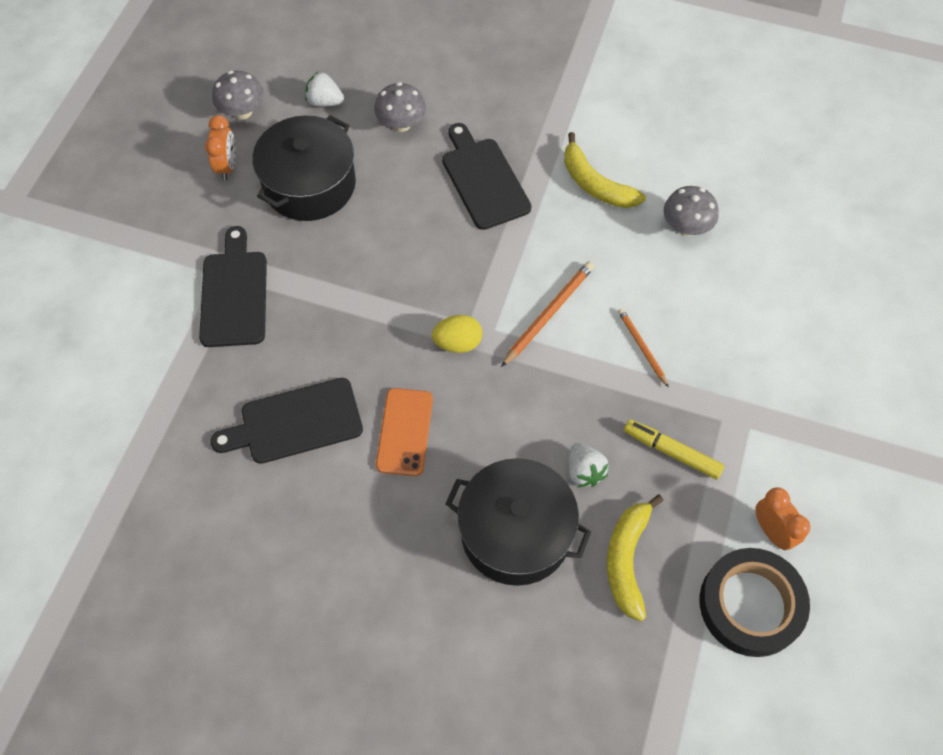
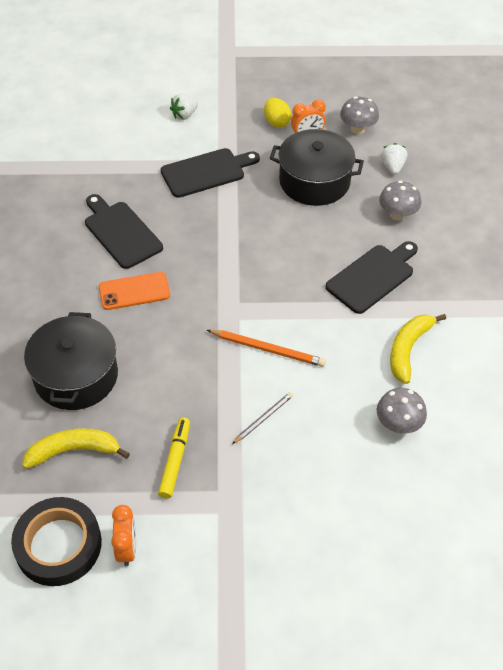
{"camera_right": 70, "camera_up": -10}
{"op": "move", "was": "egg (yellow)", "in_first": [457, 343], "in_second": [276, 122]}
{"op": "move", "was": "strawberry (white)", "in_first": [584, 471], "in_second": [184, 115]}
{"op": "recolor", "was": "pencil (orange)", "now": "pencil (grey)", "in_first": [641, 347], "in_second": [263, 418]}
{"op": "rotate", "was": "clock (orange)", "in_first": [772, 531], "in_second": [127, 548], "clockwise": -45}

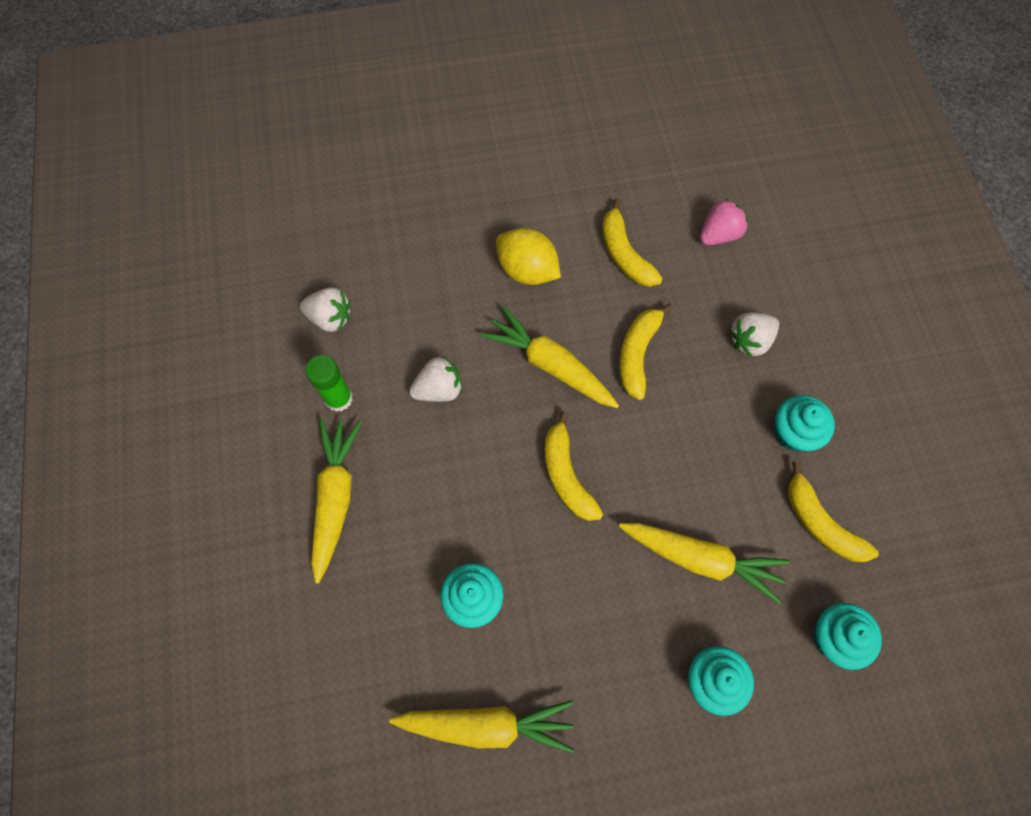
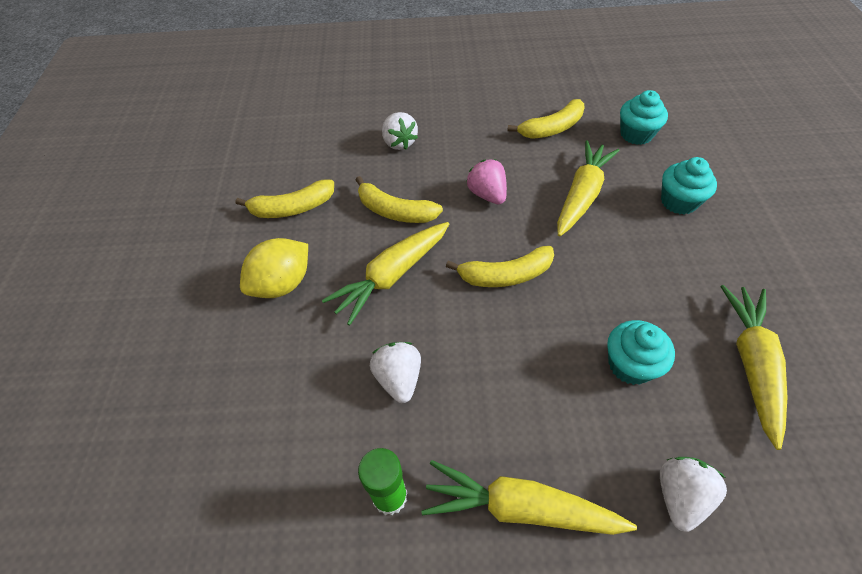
{"camera_right": -80, "camera_up": -15}
{"op": "move", "was": "strawberry (white)", "in_first": [330, 318], "in_second": [680, 496]}
{"op": "move", "was": "strawberry (pink)", "in_first": [718, 234], "in_second": [487, 194]}
{"op": "delete", "was": "cupcake (turquoise)", "in_first": [793, 432]}

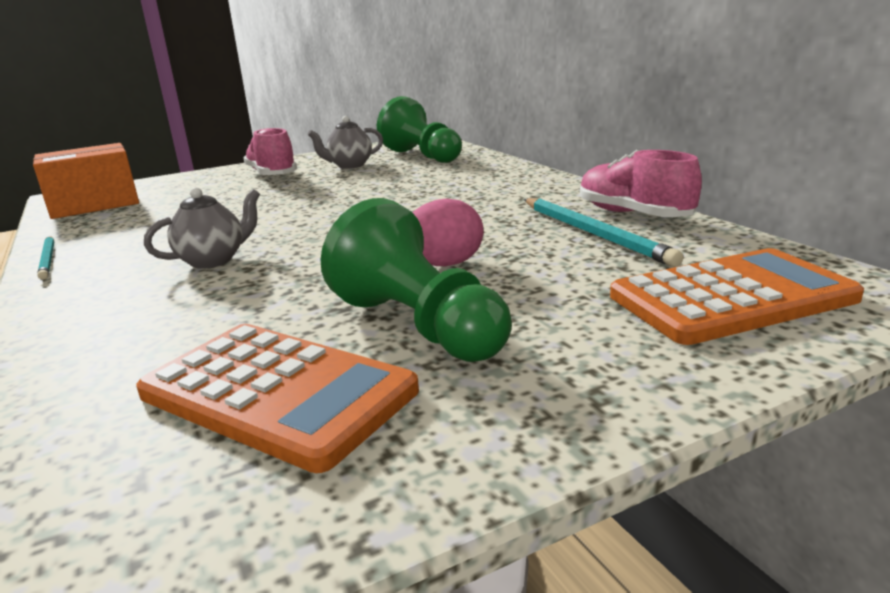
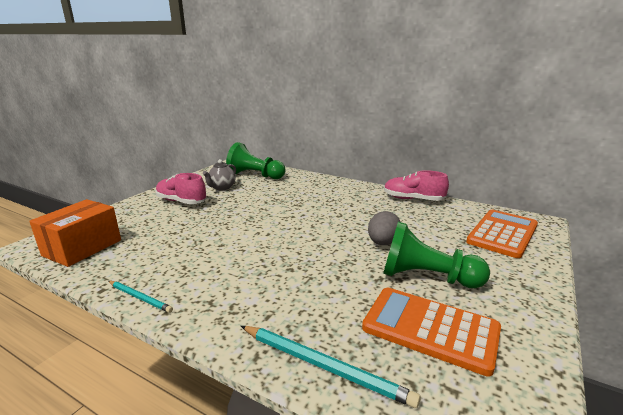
{"camera_right": -35, "camera_up": 0}
{"op": "rotate", "was": "calculator (orange)", "in_first": [277, 393], "in_second": [430, 329], "clockwise": -150}
{"op": "delete", "was": "teapot (grey)", "in_first": [213, 260]}
{"op": "recolor", "was": "egg (pink)", "now": "egg (grey)", "in_first": [444, 265], "in_second": [383, 243]}
{"op": "move", "was": "pencil (turquoise)", "in_first": [593, 233], "in_second": [323, 366]}

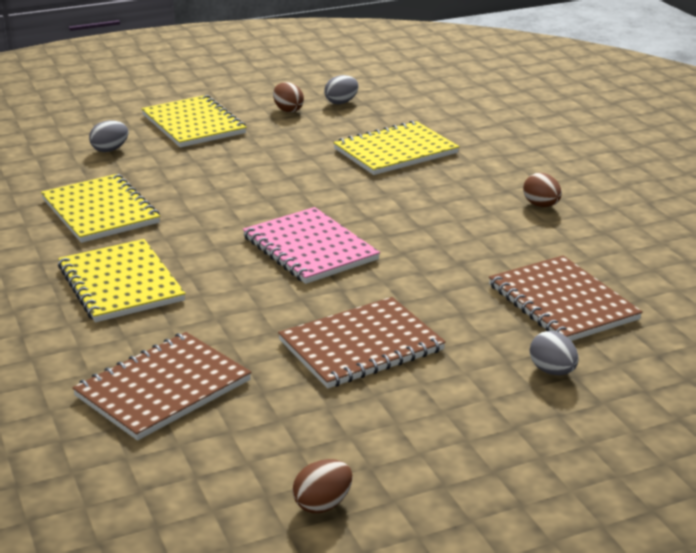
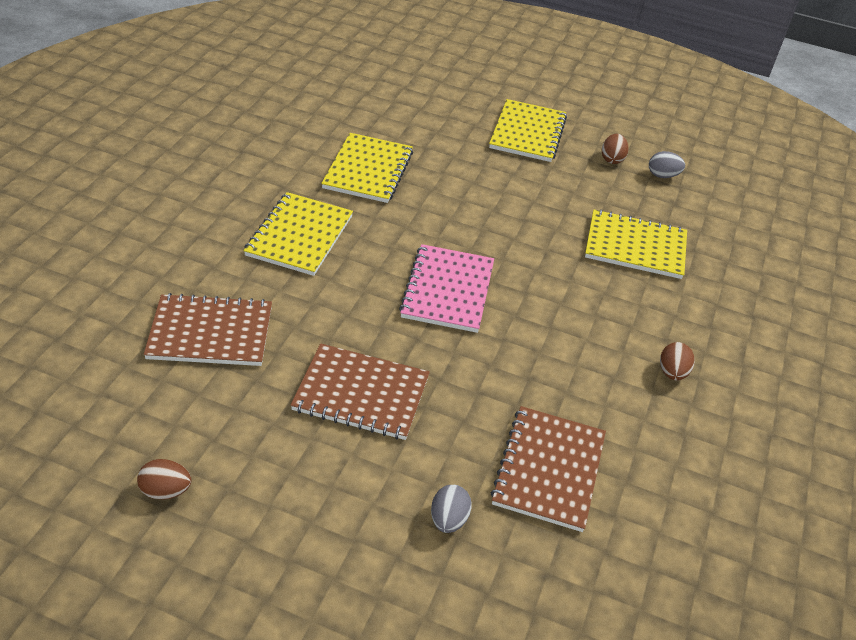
{"camera_right": 40, "camera_up": 15}
{"op": "delete", "was": "egg (grey)", "in_first": [110, 150]}

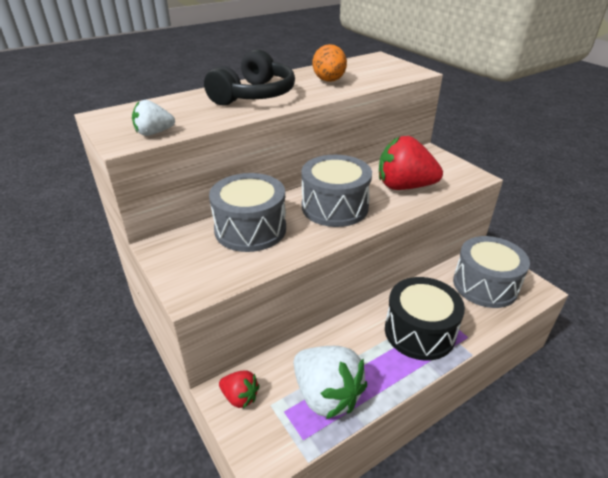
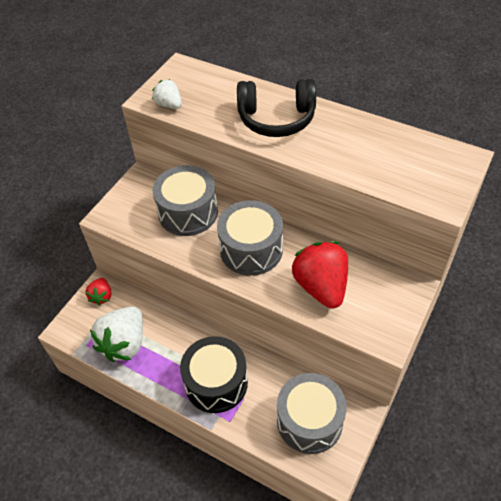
{"camera_right": 65, "camera_up": 15}
{"op": "delete", "was": "egg (orange)", "in_first": [329, 81]}

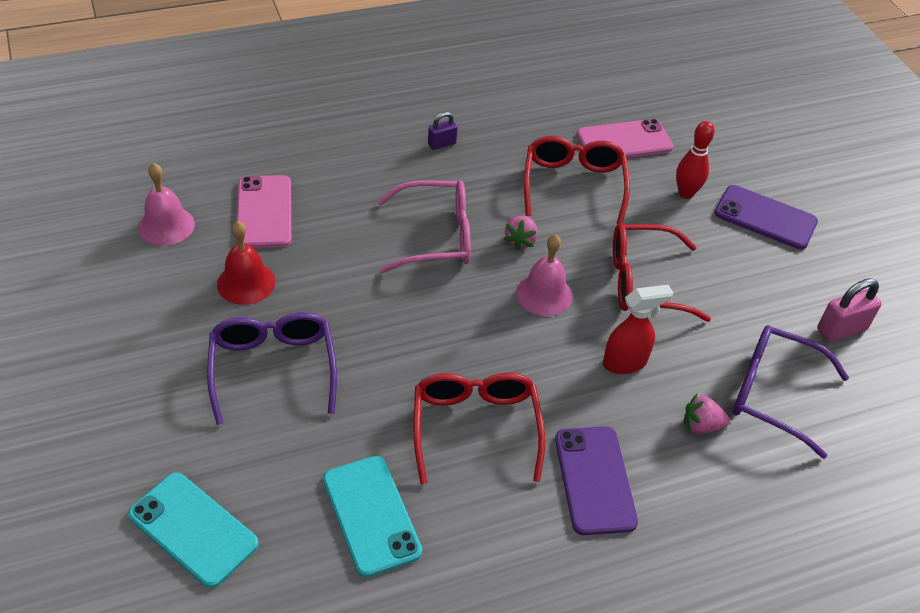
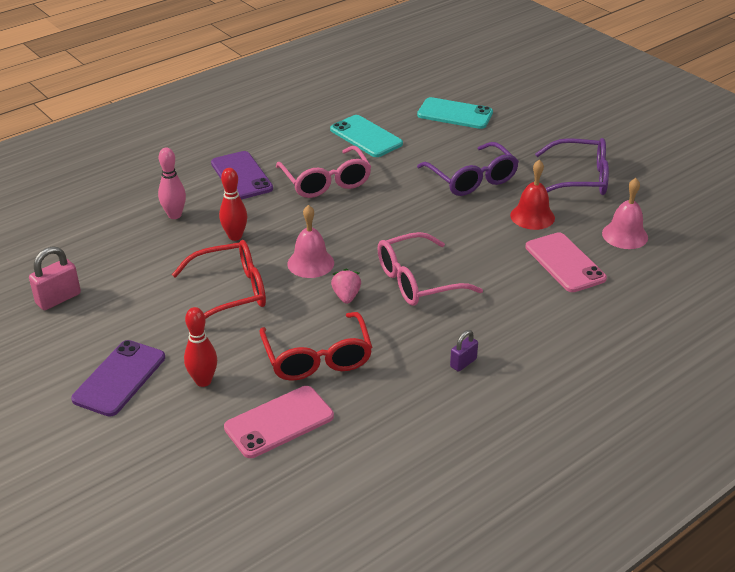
{"camera_right": 165, "camera_up": -10}
{"op": "recolor", "was": "glasses (red)", "now": "glasses (pink)", "in_first": [475, 427], "in_second": [326, 182]}
{"op": "replace", "was": "spray bottle (red)", "now": "bowling pin (red)", "in_first": [625, 362], "in_second": [235, 236]}
{"op": "replace", "was": "strawberry (pink)", "now": "bowling pin (pink)", "in_first": [701, 426], "in_second": [174, 215]}
{"op": "rotate", "was": "phone (purple)", "in_first": [765, 218], "in_second": [119, 378], "clockwise": -75}
{"op": "move", "was": "glasses (purple)", "in_first": [773, 394], "in_second": [580, 178]}

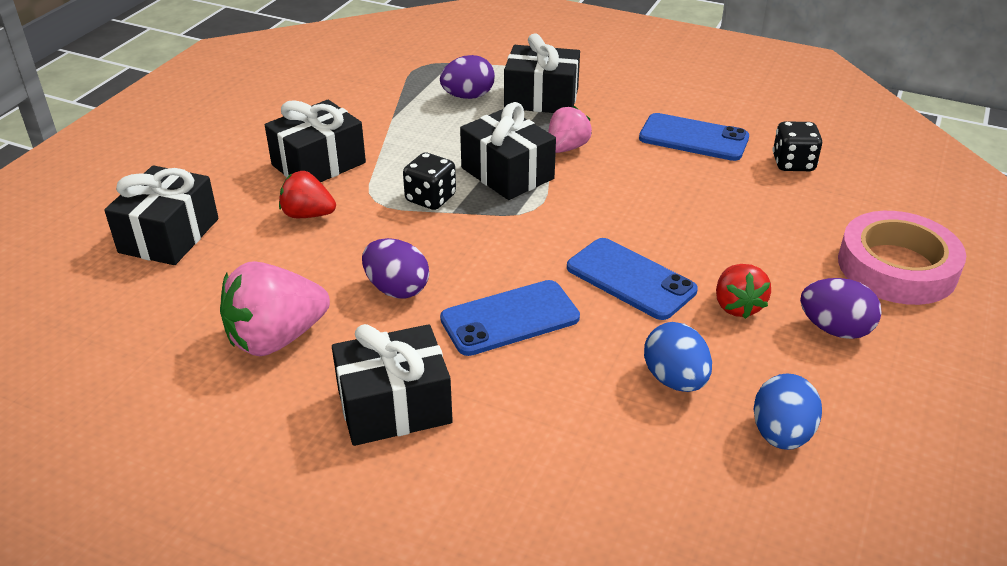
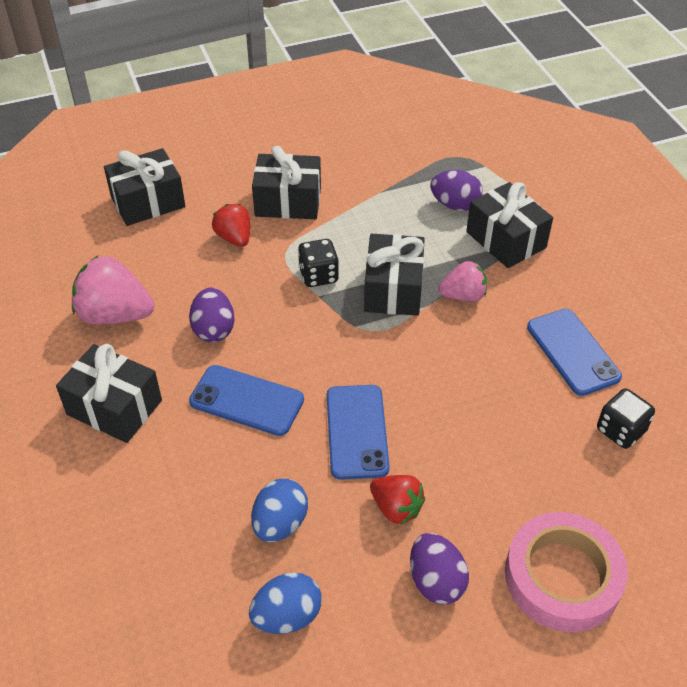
{"camera_right": 45, "camera_up": 10}
{"op": "rotate", "was": "strawberry (red)", "in_first": [737, 306], "in_second": [396, 508], "clockwise": -90}

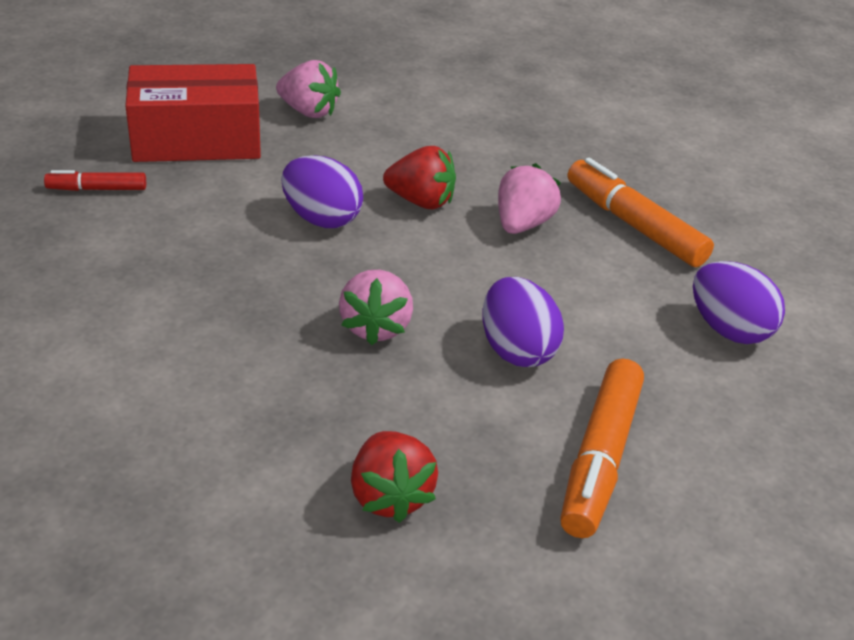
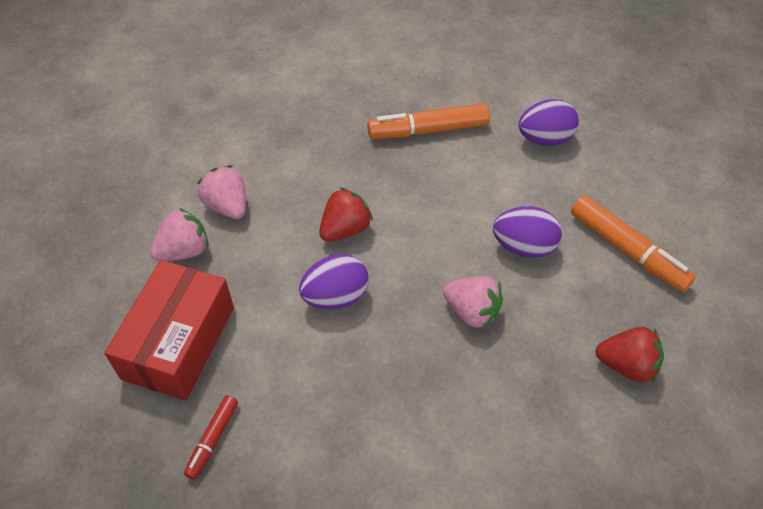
{"camera_right": -60, "camera_up": 15}
{"op": "move", "was": "strawberry (pink)", "in_first": [522, 224], "in_second": [227, 206]}

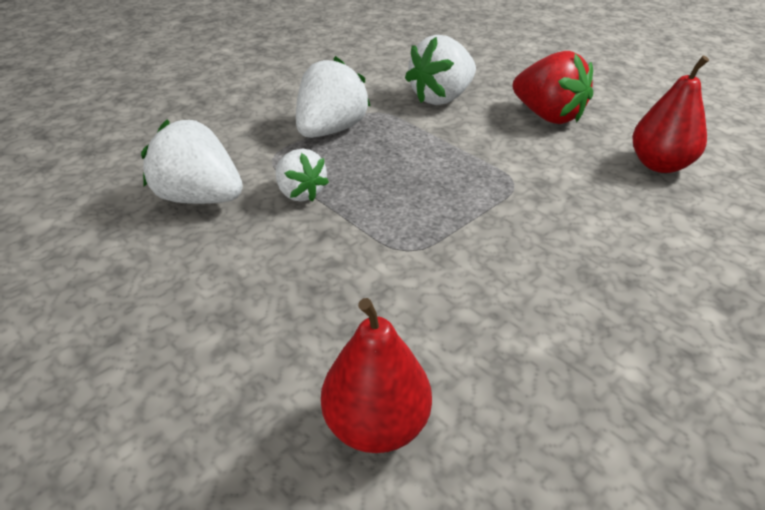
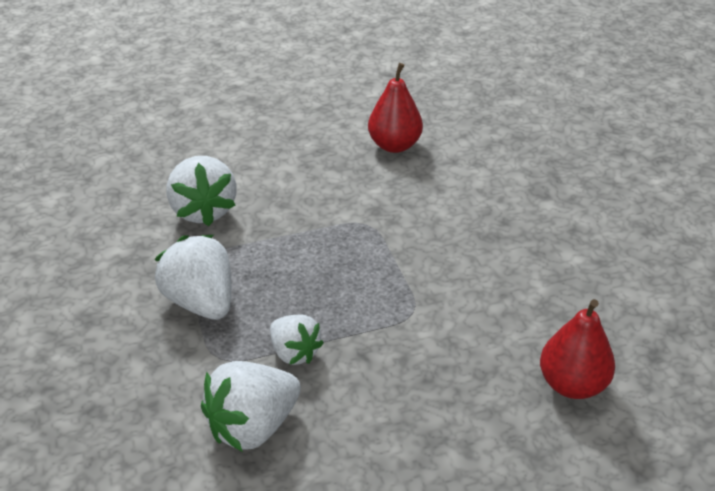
{"camera_right": -65, "camera_up": 0}
{"op": "rotate", "was": "strawberry (white)", "in_first": [300, 193], "in_second": [294, 353], "clockwise": 60}
{"op": "delete", "was": "strawberry (red)", "in_first": [548, 116]}

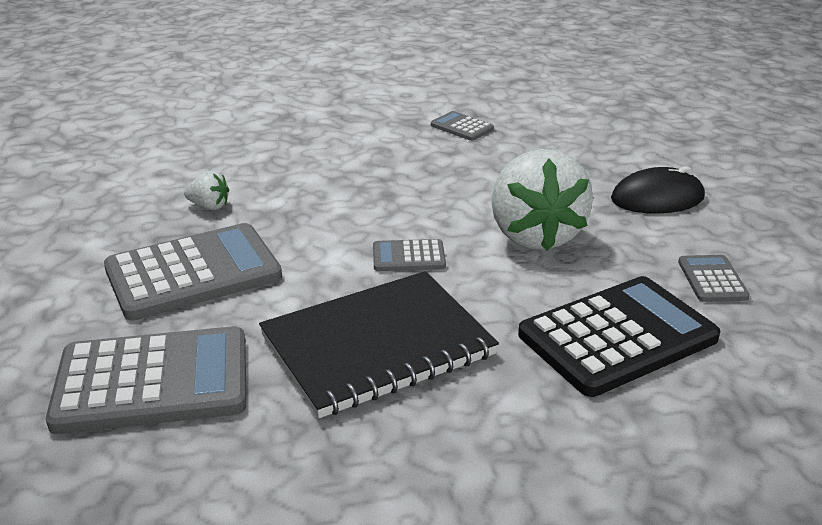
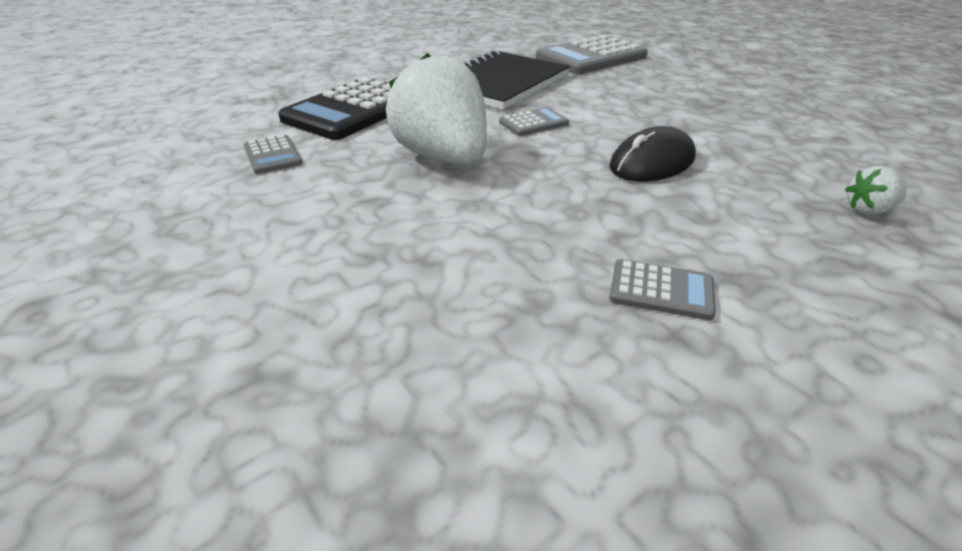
{"camera_right": 155, "camera_up": 5}
{"op": "delete", "was": "calculator (grey)", "in_first": [193, 273]}
{"op": "move", "was": "strawberry (white)", "in_first": [209, 206], "in_second": [868, 210]}
{"op": "move", "was": "mouse (black)", "in_first": [657, 198], "in_second": [652, 163]}

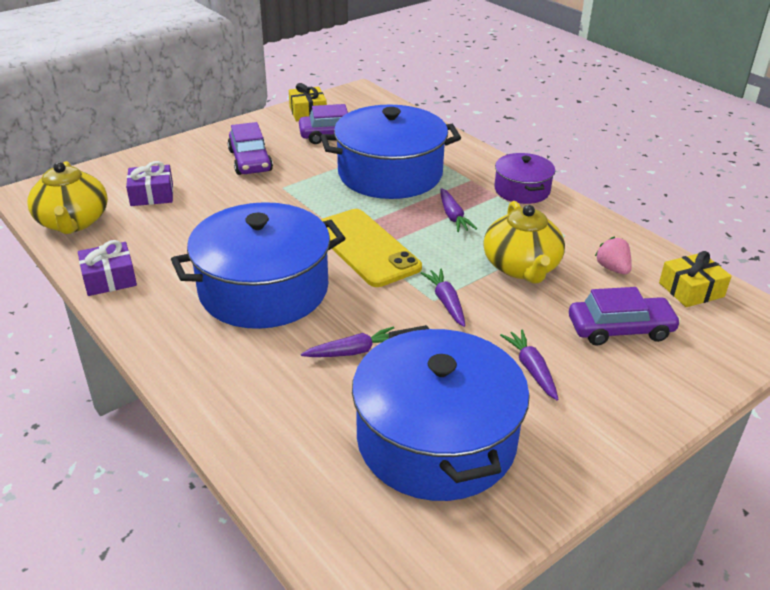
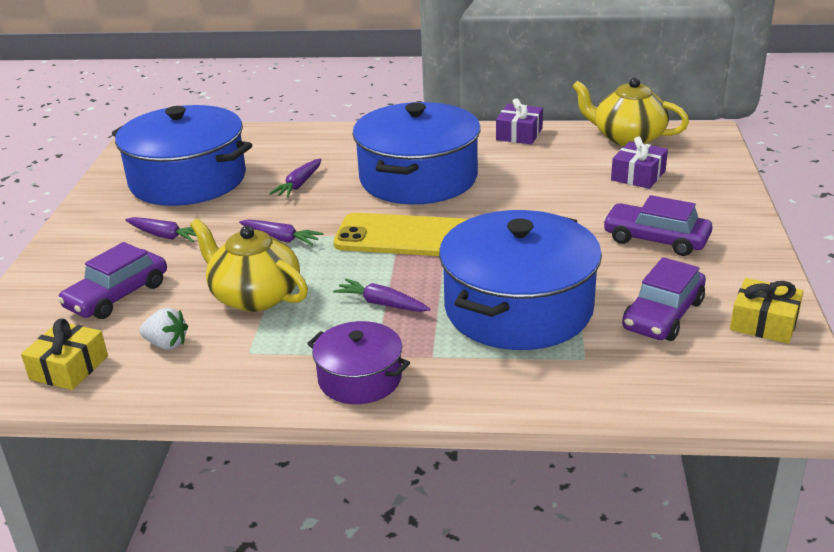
{"camera_right": 135, "camera_up": -5}
{"op": "recolor", "was": "strawberry (pink)", "now": "strawberry (white)", "in_first": [612, 268], "in_second": [166, 344]}

